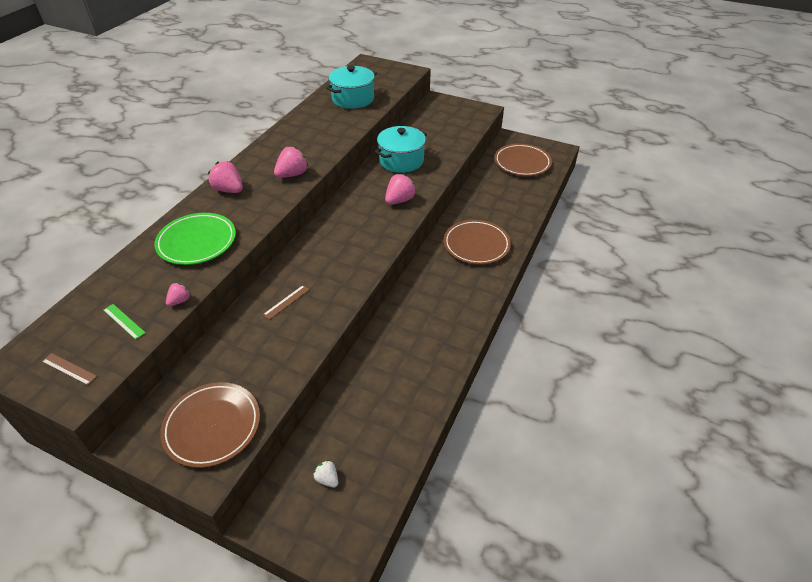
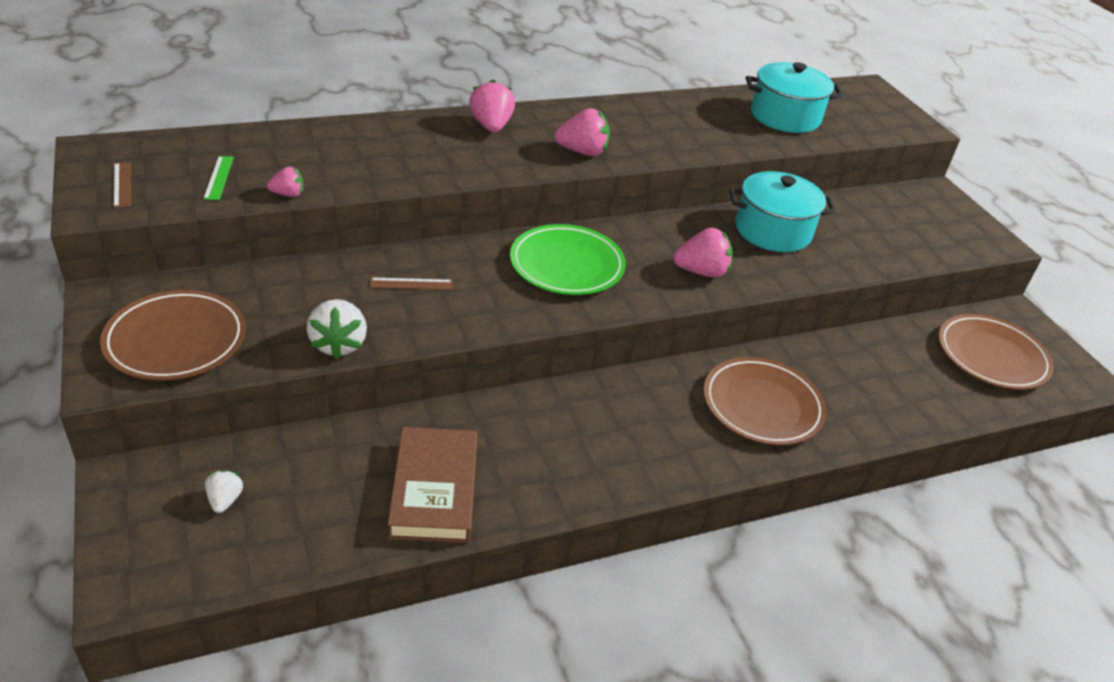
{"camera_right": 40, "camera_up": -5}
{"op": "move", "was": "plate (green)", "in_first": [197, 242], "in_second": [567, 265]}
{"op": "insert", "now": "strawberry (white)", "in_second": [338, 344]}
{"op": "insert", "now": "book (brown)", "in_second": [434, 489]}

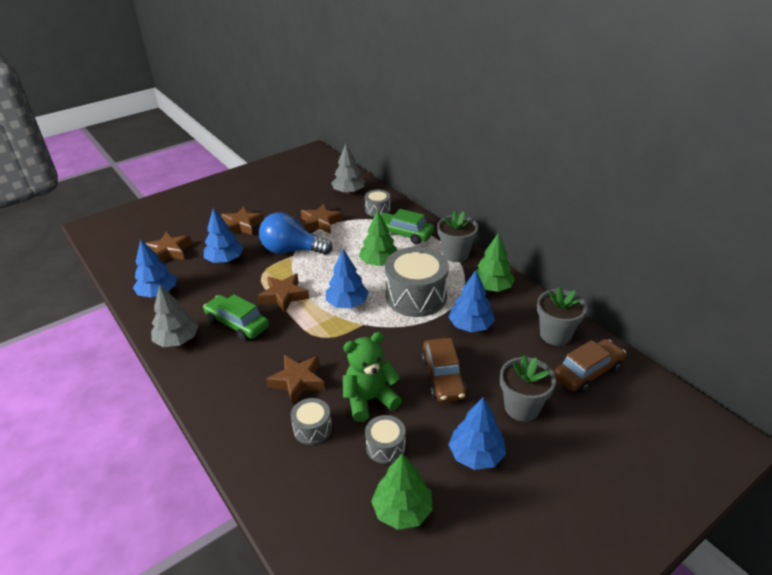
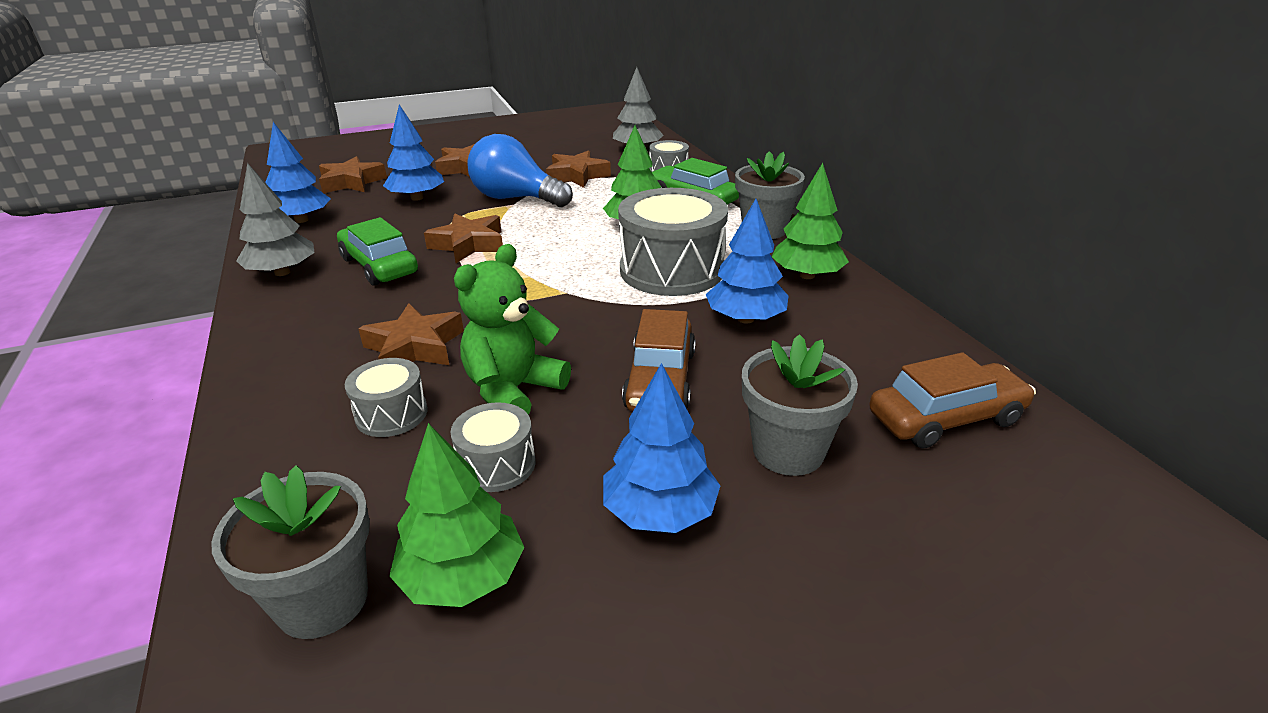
{"camera_right": 15, "camera_up": -5}
{"op": "delete", "was": "tree (blue)", "in_first": [347, 303]}
{"op": "rotate", "was": "teddy bear (green)", "in_first": [369, 400], "in_second": [513, 390], "clockwise": -45}
{"op": "move", "was": "flower pot (grey)", "in_first": [555, 334], "in_second": [322, 600]}

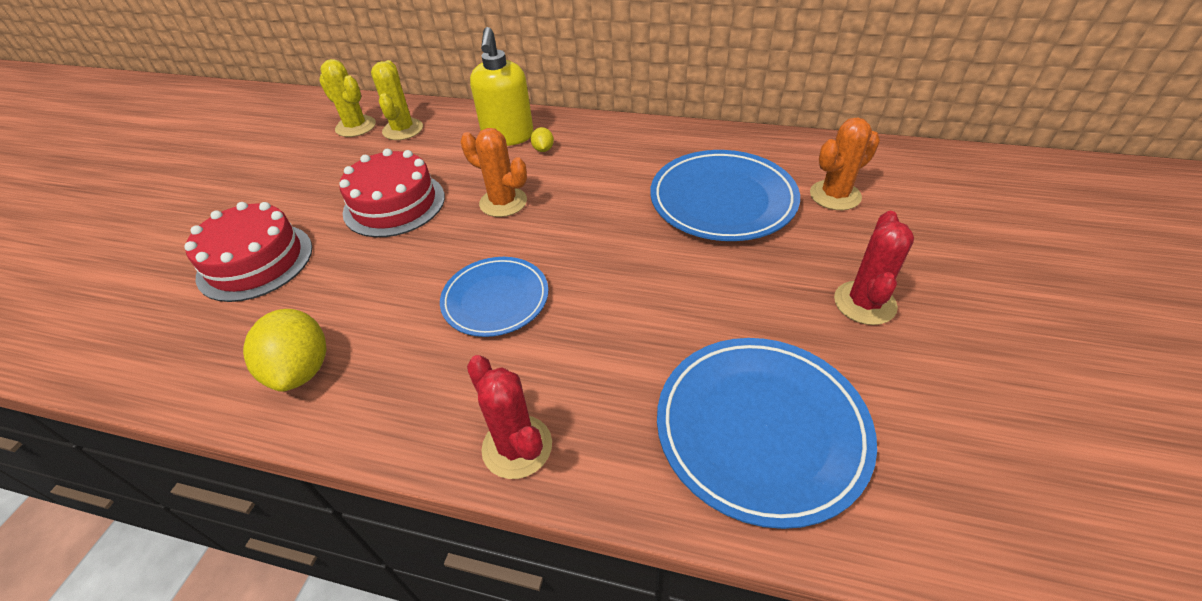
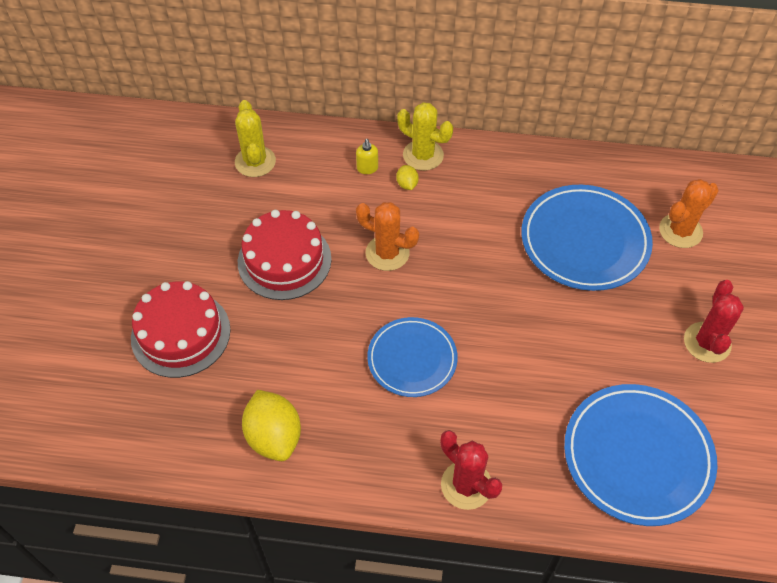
{"camera_right": -10, "camera_up": 10}
{"op": "move", "was": "cactus (yellow)", "in_first": [356, 127], "in_second": [423, 155]}
{"op": "resize", "was": "soap dispenser (yellow)", "in_first": [508, 137], "in_second": [367, 168], "ratio": 0.42}

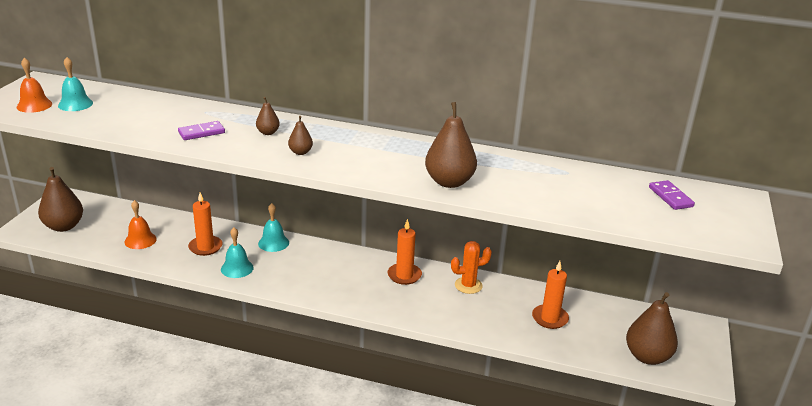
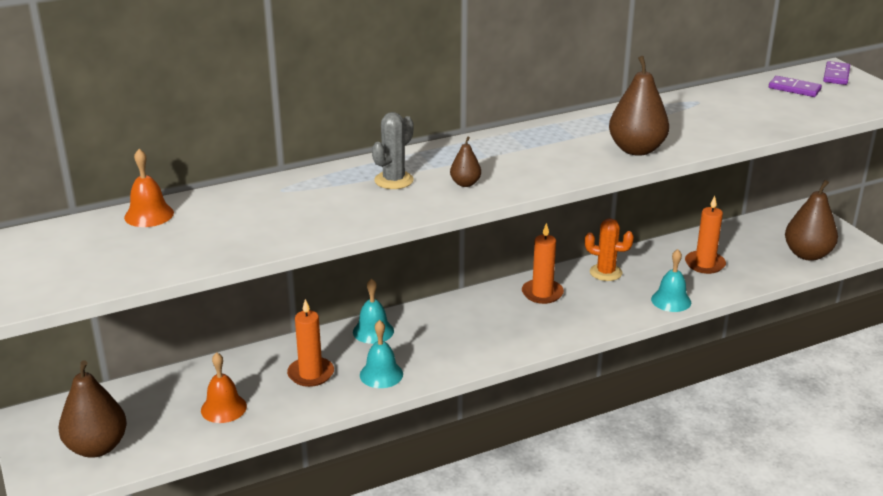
{"camera_right": -40, "camera_up": 0}
{"op": "move", "was": "bell (orange)", "in_first": [34, 105], "in_second": [149, 215]}
{"op": "move", "was": "bell (turquoise)", "in_first": [75, 104], "in_second": [671, 300]}
{"op": "move", "was": "domino (purple)", "in_first": [201, 133], "in_second": [836, 75]}
{"op": "replace", "was": "pear (brown)", "now": "cactus (grey)", "in_first": [268, 132], "in_second": [394, 180]}
{"op": "rotate", "was": "cactus (orange)", "in_first": [468, 285], "in_second": [605, 272], "clockwise": 75}

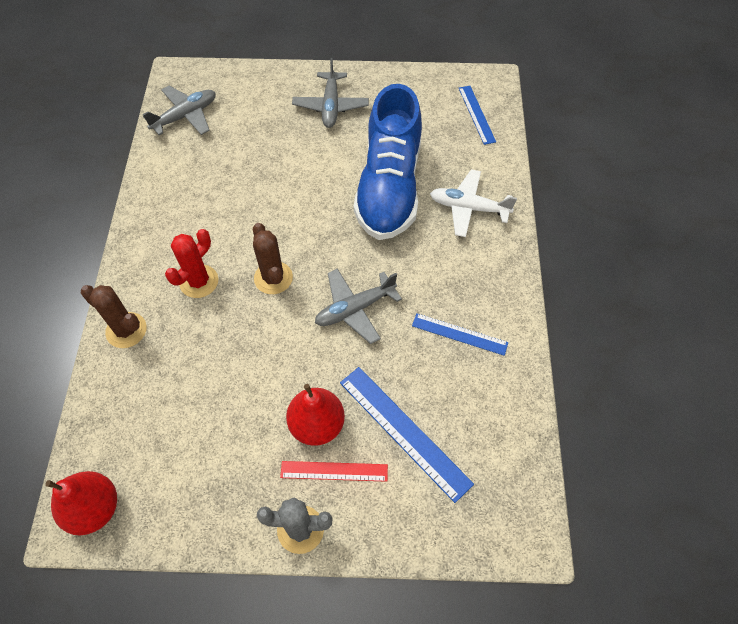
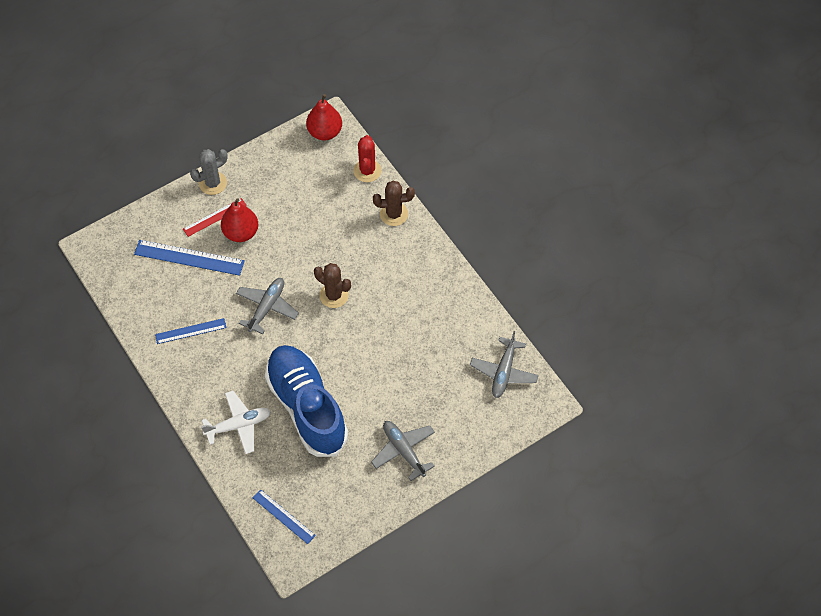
{"camera_right": 145, "camera_up": 0}
{"op": "move", "was": "cactus (red)", "in_first": [199, 281], "in_second": [367, 171]}

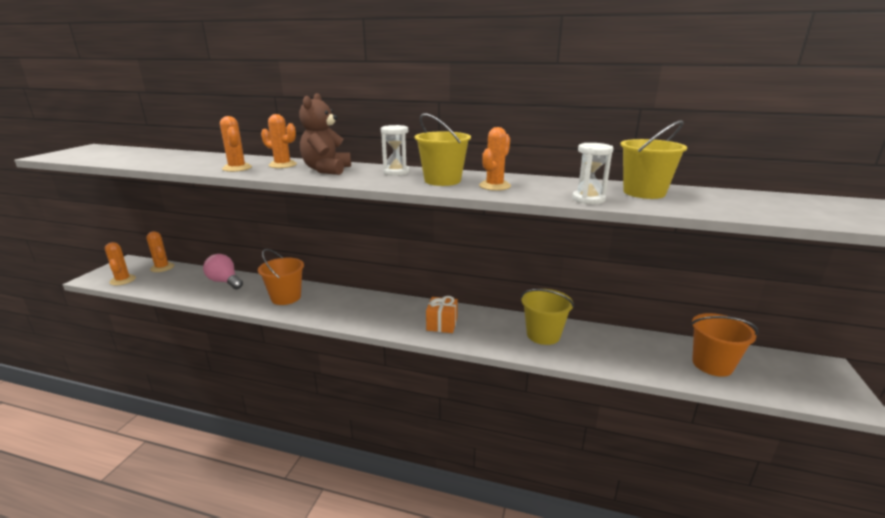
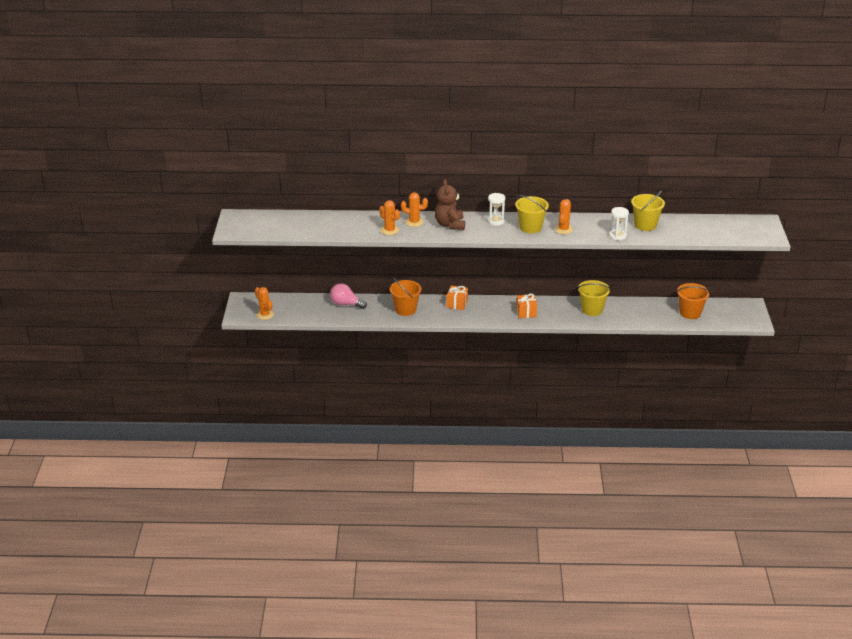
{"camera_right": -15, "camera_up": 10}
{"op": "delete", "was": "cactus (orange)", "in_first": [162, 267]}
{"op": "insert", "now": "gift (orange)", "in_second": [457, 304]}

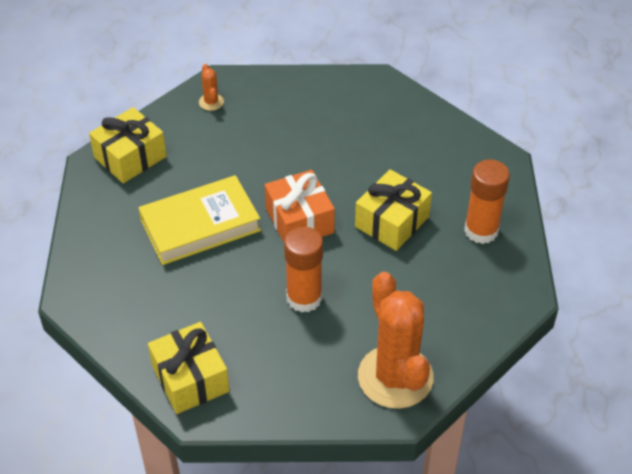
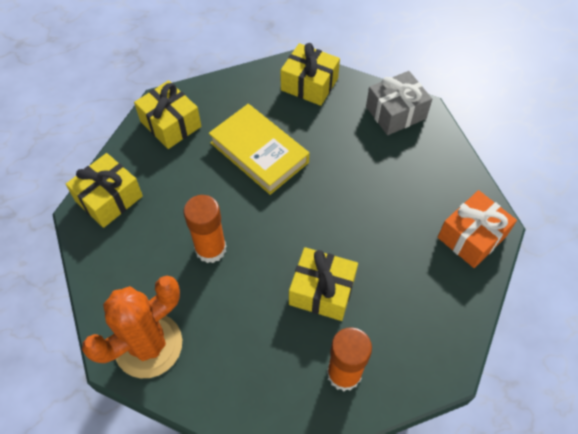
{"camera_right": 70, "camera_up": 10}
{"op": "replace", "was": "cactus (orange)", "now": "gift (grey)", "in_first": [211, 102], "in_second": [396, 113]}
{"op": "move", "was": "gift (orange)", "in_first": [299, 220], "in_second": [471, 237]}
{"op": "insert", "now": "gift (yellow)", "in_second": [171, 124]}

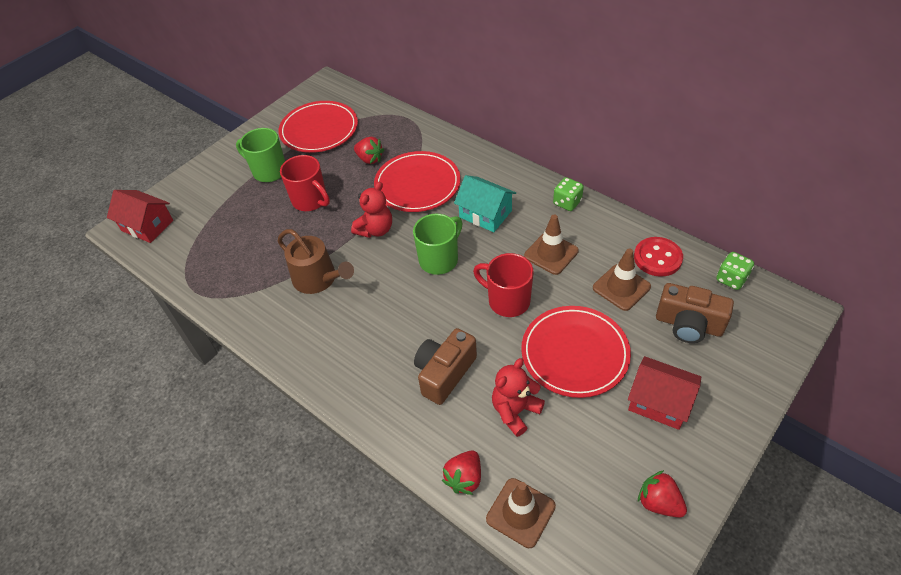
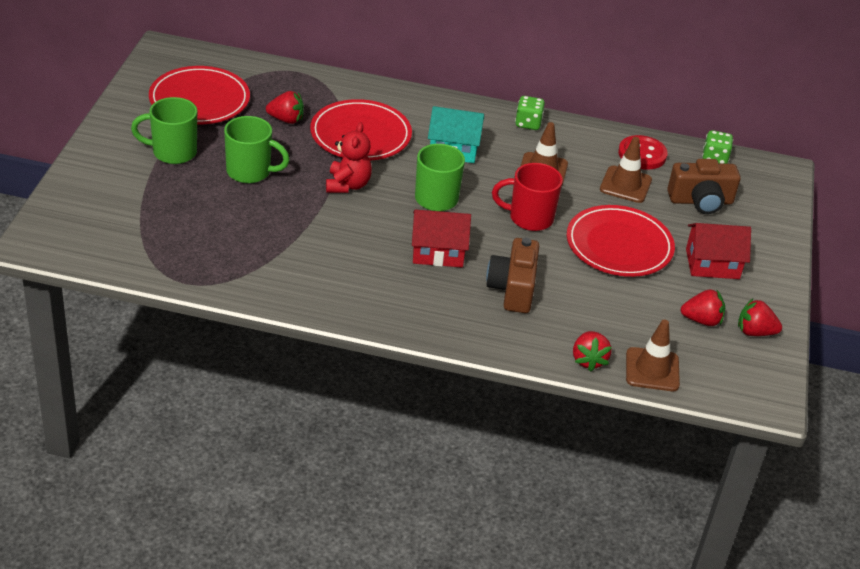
{"camera_right": -35, "camera_up": -10}
{"op": "move", "was": "house (red)", "in_first": [147, 225], "in_second": [438, 251]}
{"op": "delete", "was": "watering can (brown)", "in_first": [318, 279]}
{"op": "recolor", "was": "mug (red)", "now": "mug (green)", "in_first": [310, 201], "in_second": [250, 172]}
{"op": "delete", "was": "teddy bear (red)", "in_first": [515, 411]}
{"op": "insert", "now": "strawberry (red)", "in_second": [702, 320]}

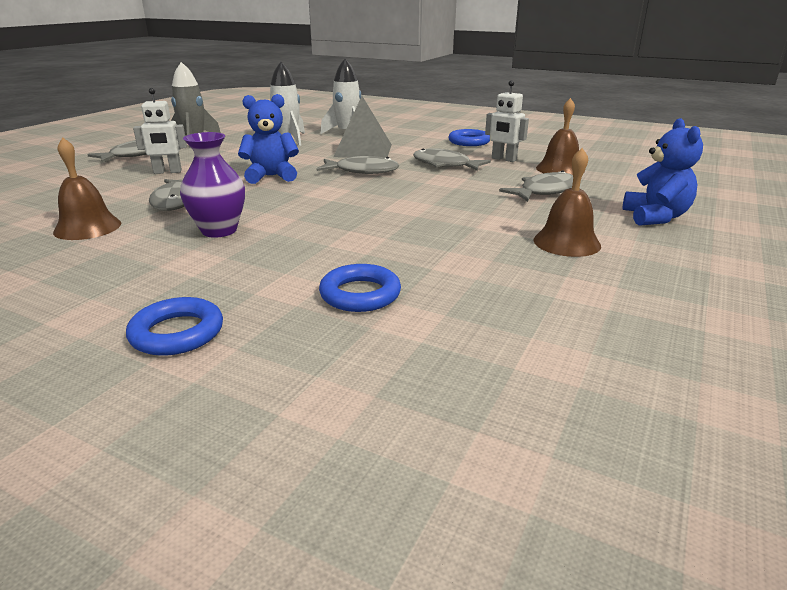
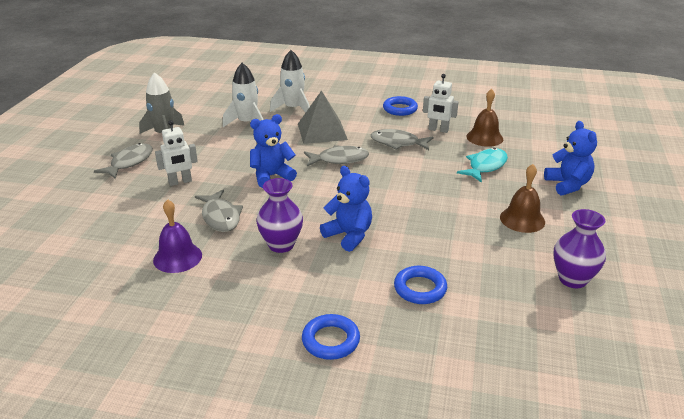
{"camera_right": -15, "camera_up": 5}
{"op": "recolor", "was": "bell (brown)", "now": "bell (purple)", "in_first": [87, 227], "in_second": [177, 257]}
{"op": "recolor", "was": "fish (grey)", "now": "fish (turquoise)", "in_first": [545, 191], "in_second": [485, 166]}
{"op": "insert", "now": "teddy bear (blue)", "in_second": [349, 235]}
{"op": "insert", "now": "vase (purple)", "in_second": [572, 279]}

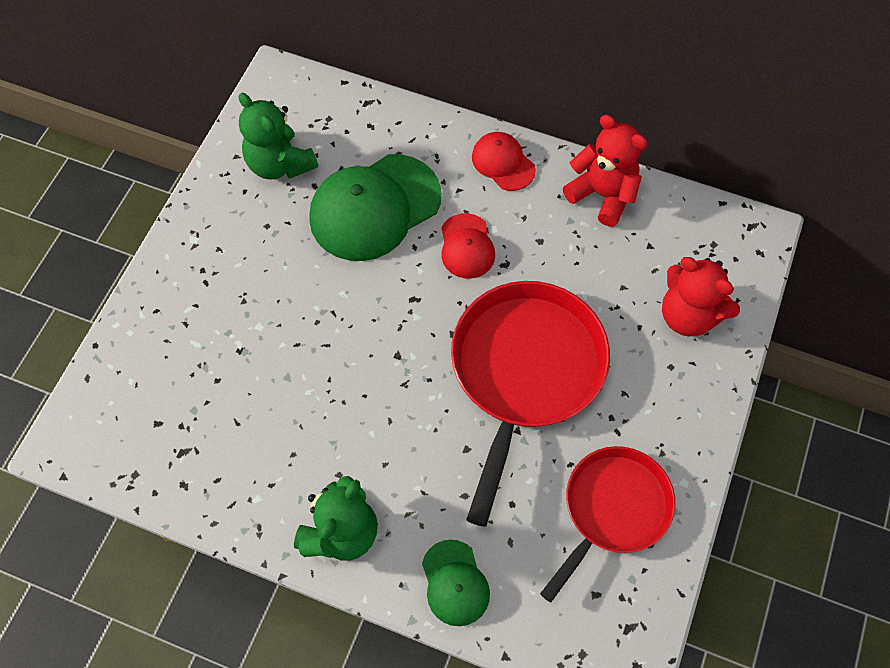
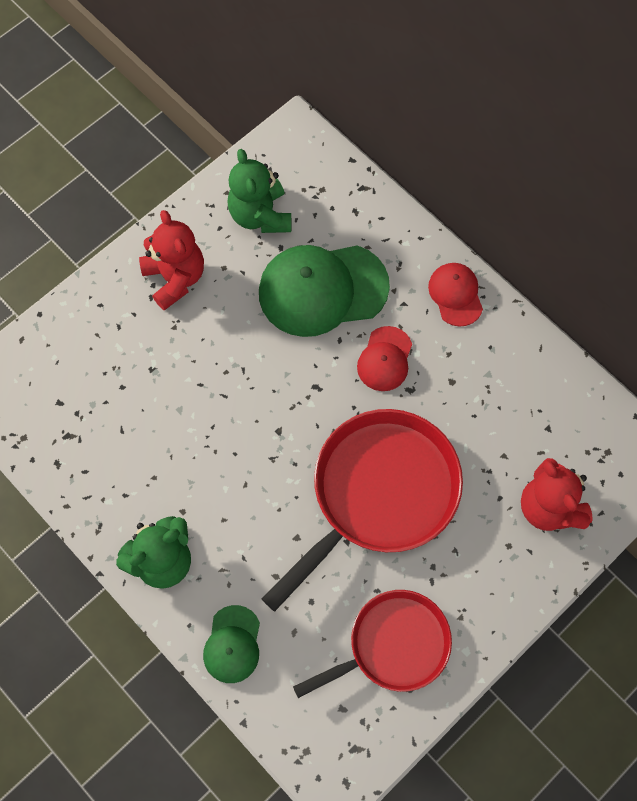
{"camera_right": 25, "camera_up": 5}
{"op": "move", "was": "teddy bear (red)", "in_first": [602, 194], "in_second": [175, 278]}

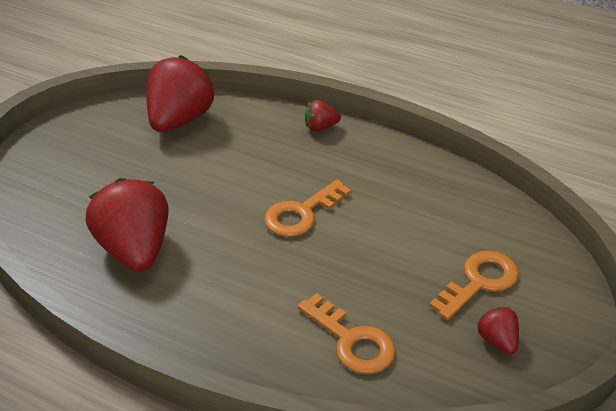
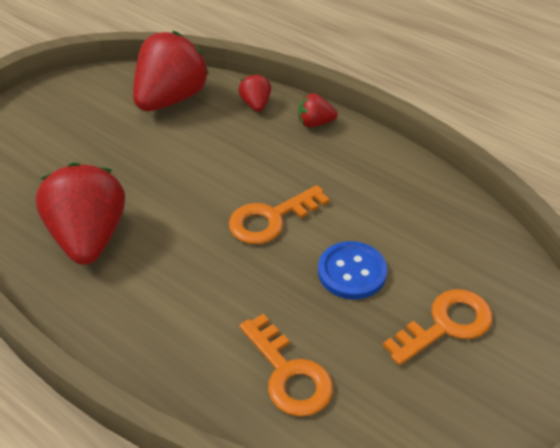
{"camera_right": 10, "camera_up": 5}
{"op": "move", "was": "strawberry (red)", "in_first": [497, 341], "in_second": [255, 104]}
{"op": "insert", "now": "button (blue)", "in_second": [352, 272]}

